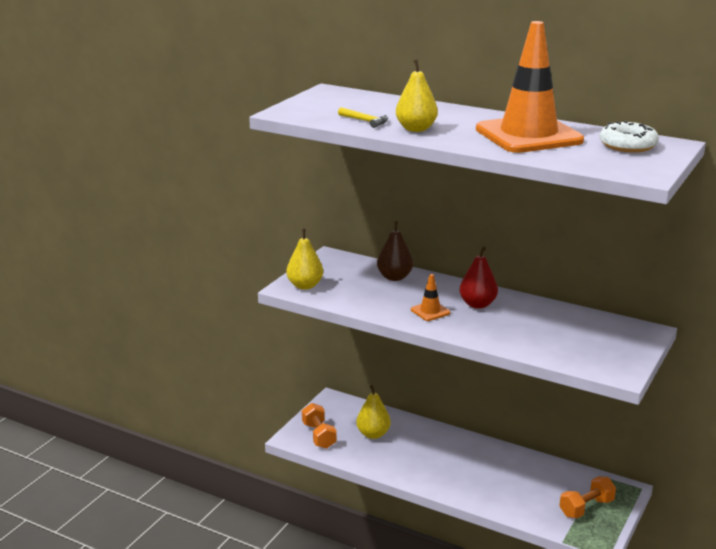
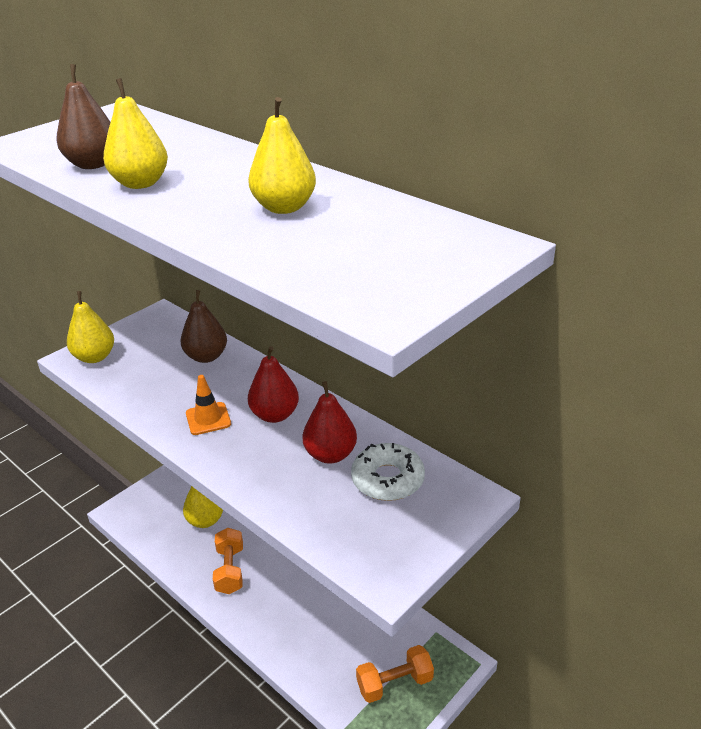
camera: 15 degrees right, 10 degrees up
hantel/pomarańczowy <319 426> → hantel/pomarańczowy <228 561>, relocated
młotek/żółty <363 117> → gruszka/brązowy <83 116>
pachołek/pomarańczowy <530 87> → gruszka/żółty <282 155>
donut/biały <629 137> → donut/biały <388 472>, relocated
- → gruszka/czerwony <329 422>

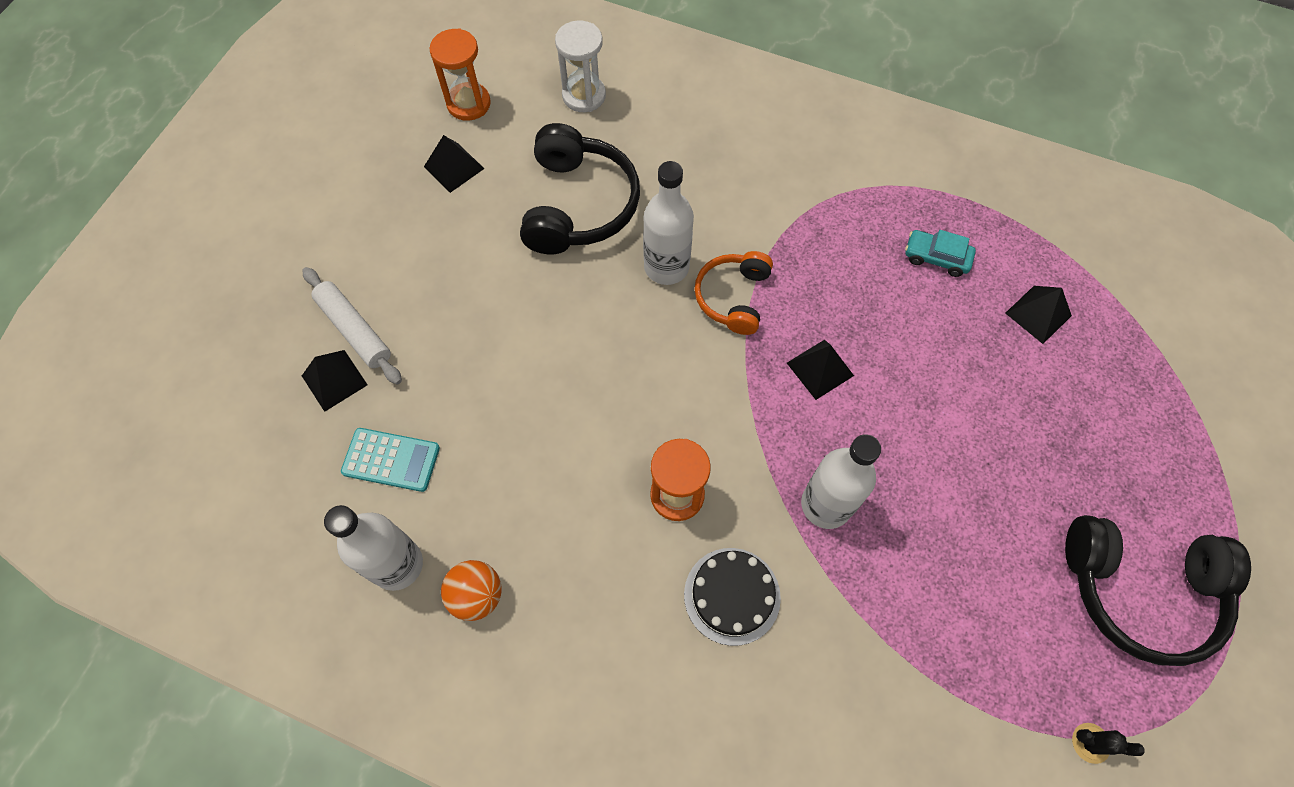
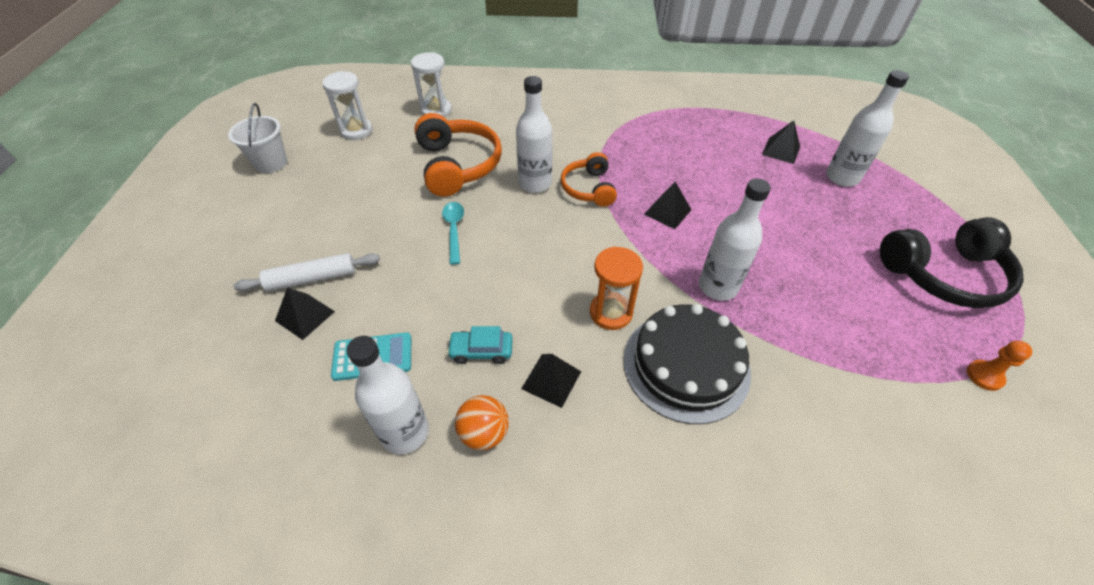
camera: 20 degrees left, 15 degrees down
wałek do ciasta/biały <352 326> → wałek do ciasta/biały <306 272>, 45 degrees counterclockwise
piramida/czarny <454 164> → piramida/czarny <551 381>, relocated
klepsydra/pomarańczowy <460 74> → klepsydra/biały <347 105>
słuchawki/czarny <580 188> → słuchawki/pomarańczowy <458 155>
tort/czarny <732 597> → tort/czarny <687 364>, x1.59
samochód/turkusowy <940 253> → samochód/turkusowy <480 345>, relocated
kaktus/czarny <1108 743> → pionek/pomarańczowy <999 366>
- → wiadro/biały <257 138>
- → łyżka/turkusowy <453 233>
- → butelka/biały <867 128>

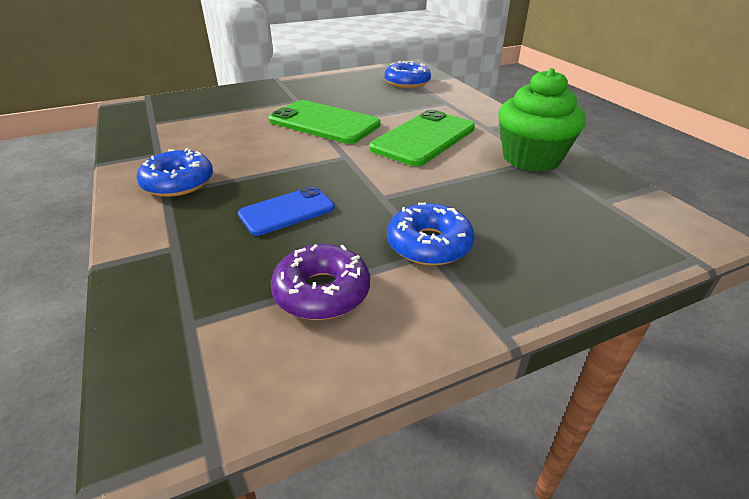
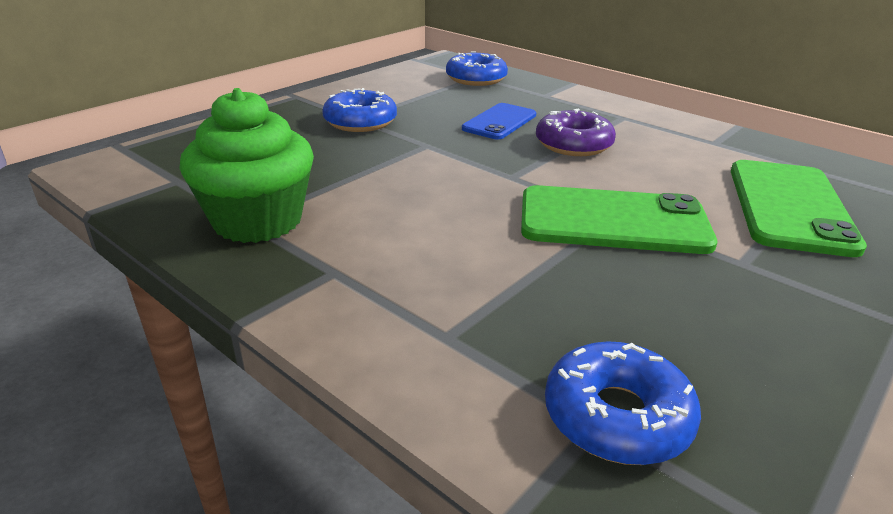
camera: 155 degrees right, 5 degrees down
donut/niebieski <174 172> → donut/niebieski <477 68>, relocated
donut/fioletowy <320 282> → donut/fioletowy <576 132>, relocated
telefon/zielony <422 138> → telefon/zielony <799 208>, relocated

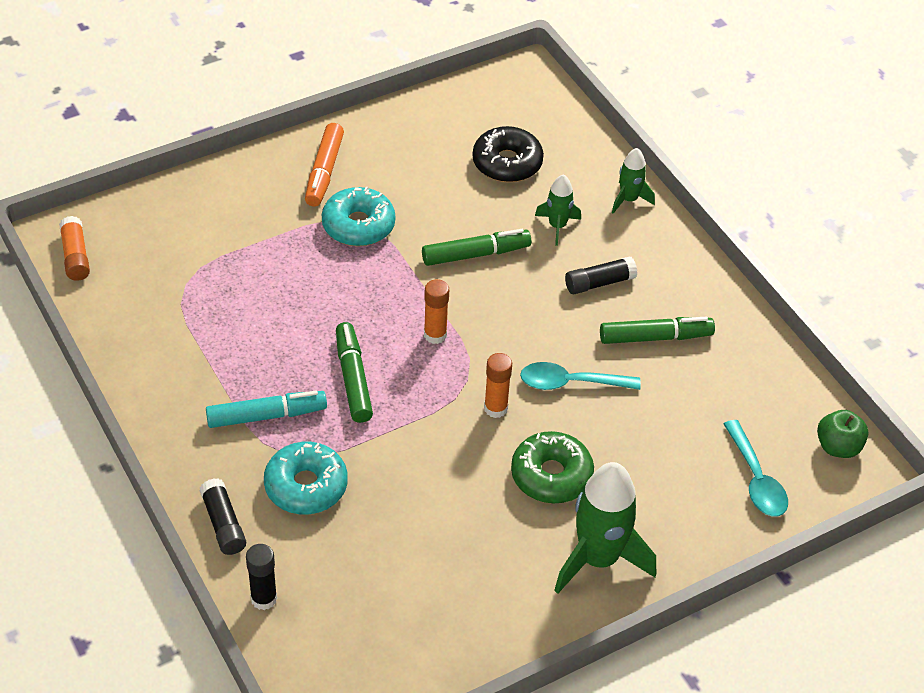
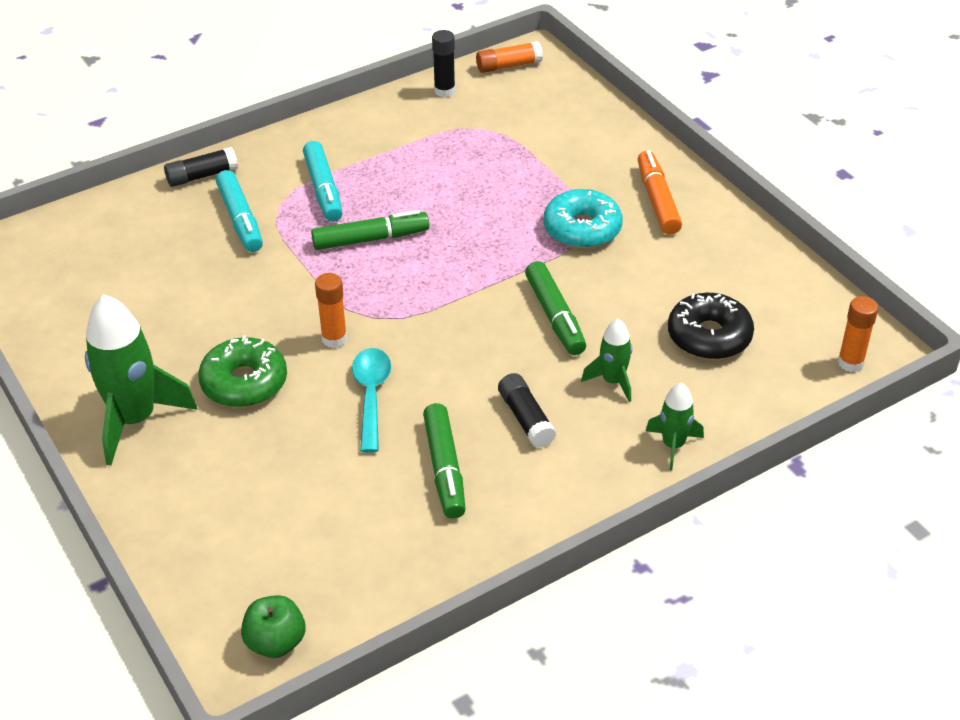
camera: 90 degrees right, 5 degrees down
klej w sztyfcie/czarny <261 577> → klej w sztyfcie/czarny <443 63>, relocated
donut/turkusowy <306 478> → flamaster/turkusowy <239 211>
flamaster/pomarańczowy <324 165> → flamaster/pomarańczowy <660 193>, 75 degrees clockwise
klej w sztyfcie/pomarańczowy <436 311> → klej w sztyfcie/pomarańczowy <858 334>, relocated
łyżka/turkusowy <756 468> → -

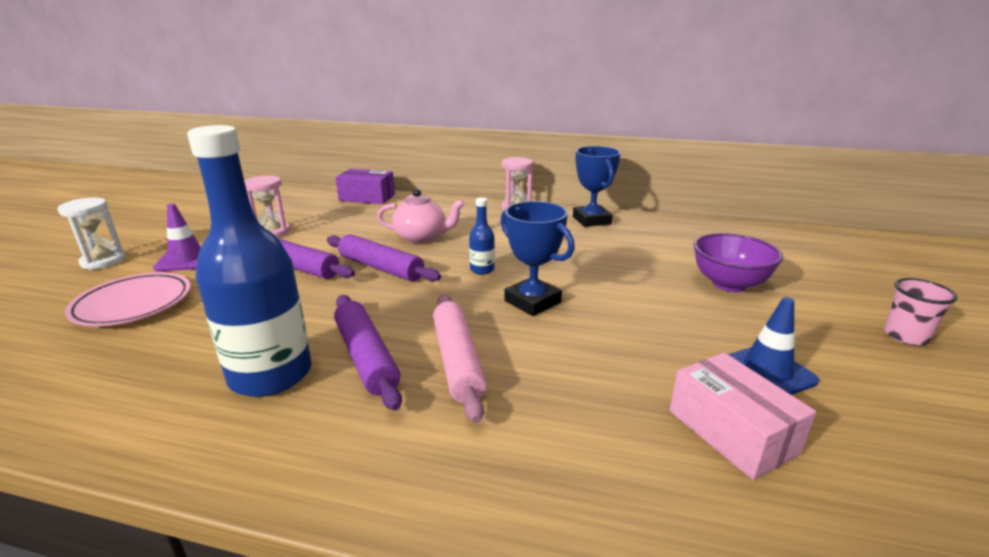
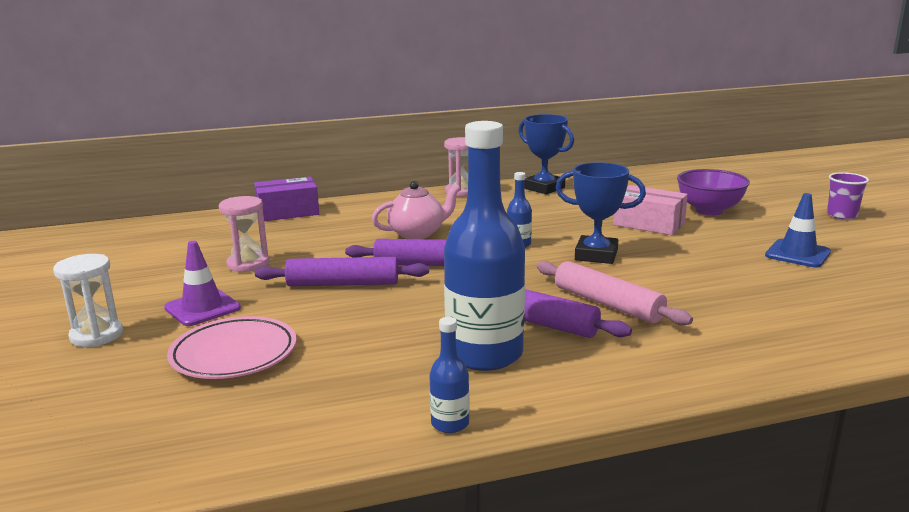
camera: 30 degrees left, 5 degrees down
pudełko/różowy <743 416> → pudełko/różowy <650 210>, relocated
szklanka/różowy <921 311> → szklanka/fioletowy <848 195>
- → butelka/niebieski <450 375>

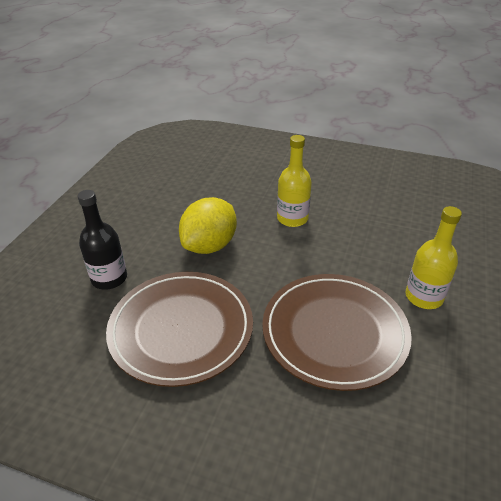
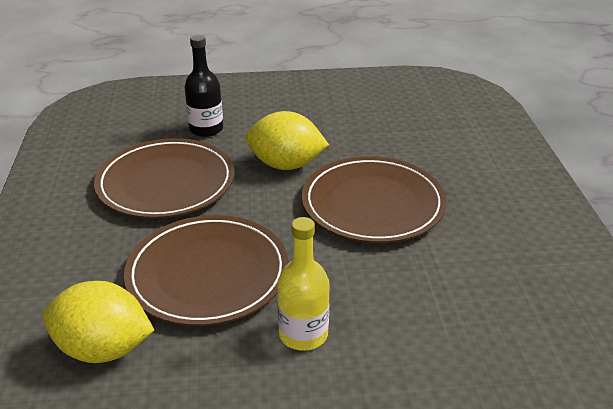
camera: 65 degrees right, 5 degrees down
butelka/żółty <294 181> → talerz/brązowy <374 199>
- → cytryna/żółty <98 322>

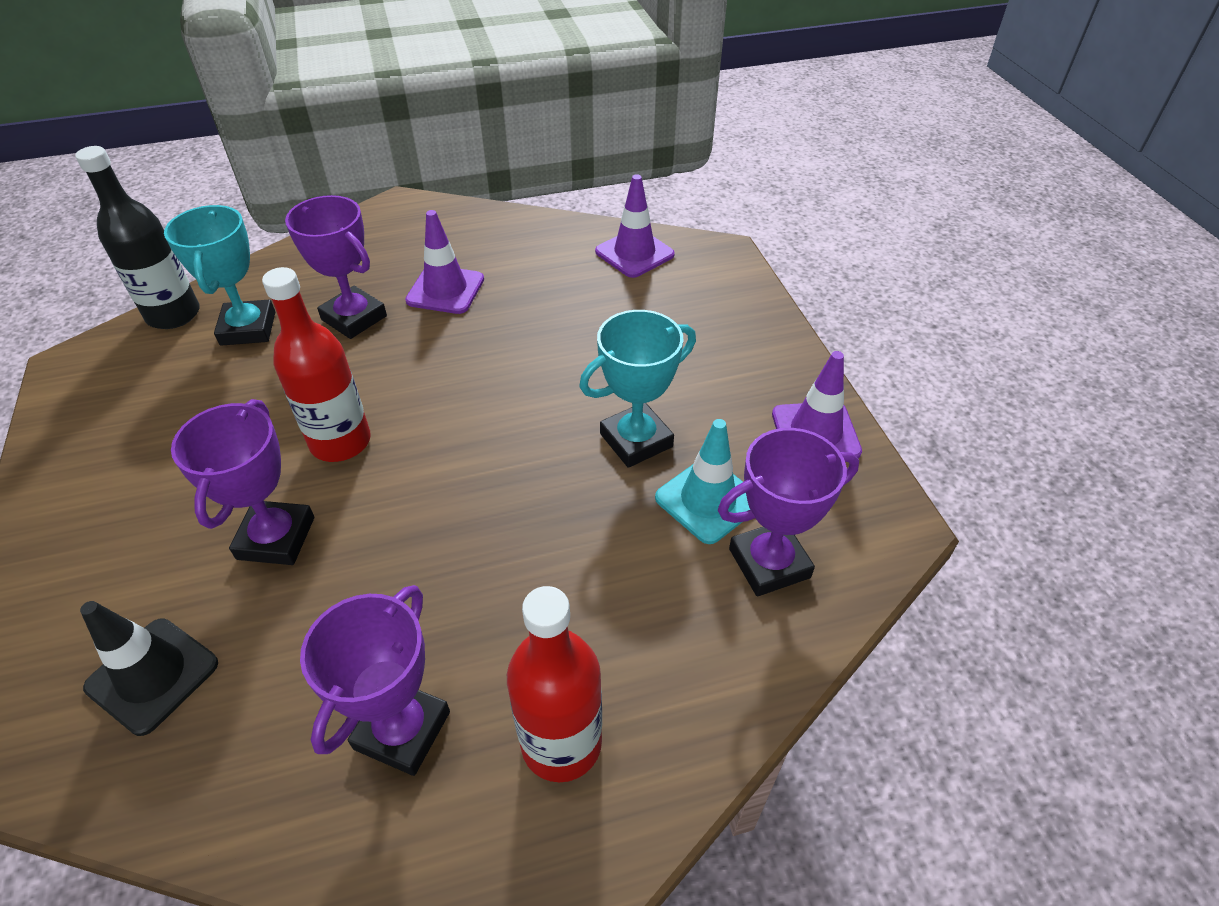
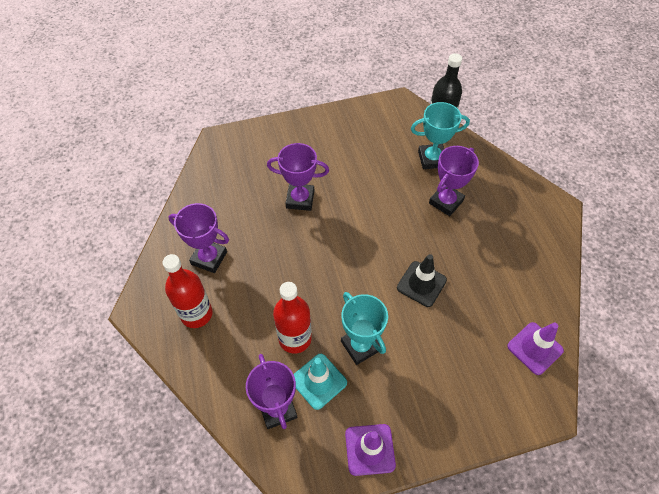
camera: 90 degrees right, 10 degrees up
pachołek/czarny <149 668> → pachołek/czarny <422 280>, relocated
butelka/czerwony <316 364> → butelka/czerwony <292 318>, relocated
pachołek/fioletowy <444 262> → -

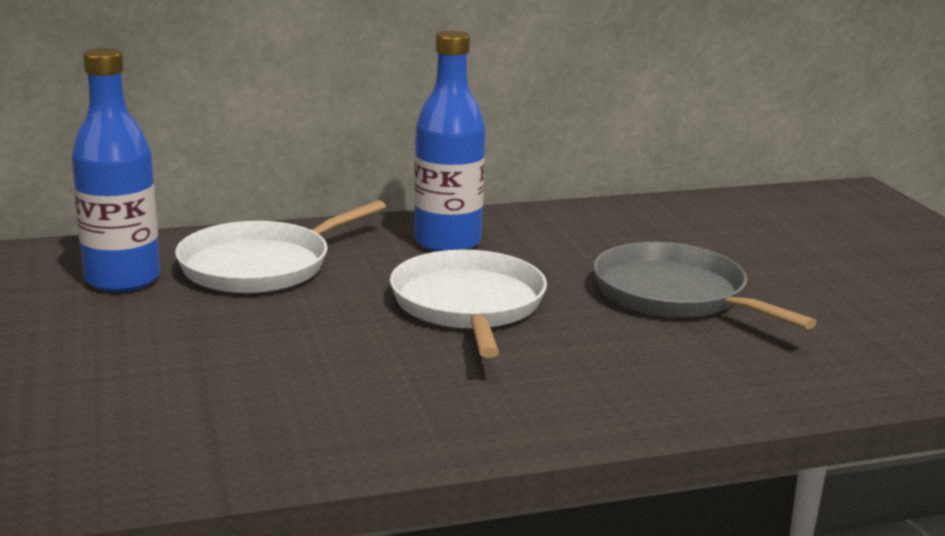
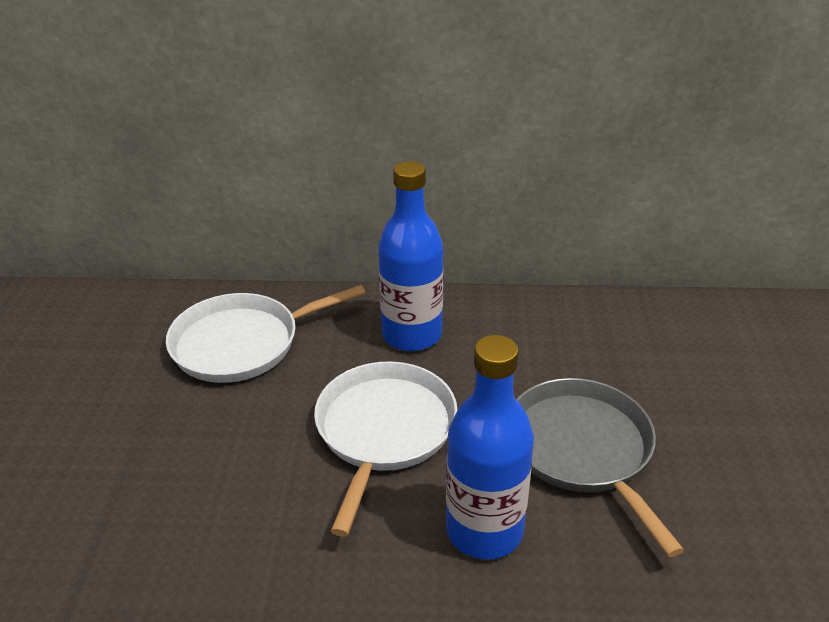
camera: 20 degrees right, 15 degrees up
butelka/niebieski <115 170> → butelka/niebieski <490 447>, relocated

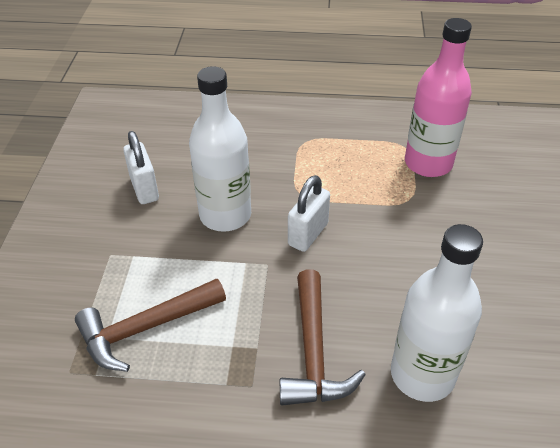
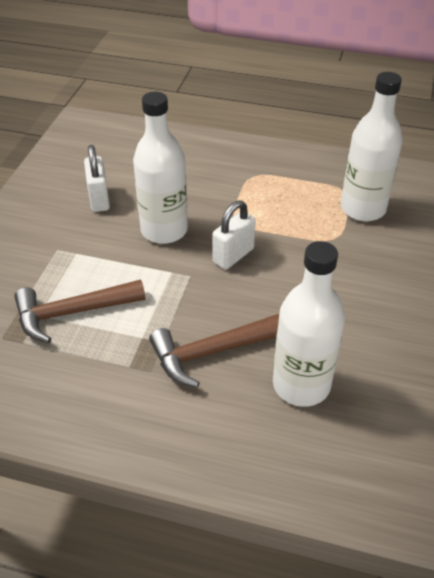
camera: 10 degrees right, 0 degrees up
młotek/brązowy <323 337> → młotek/brązowy <214 351>, 60 degrees clockwise
butelka/różowy <438 97> → butelka/biały <372 146>

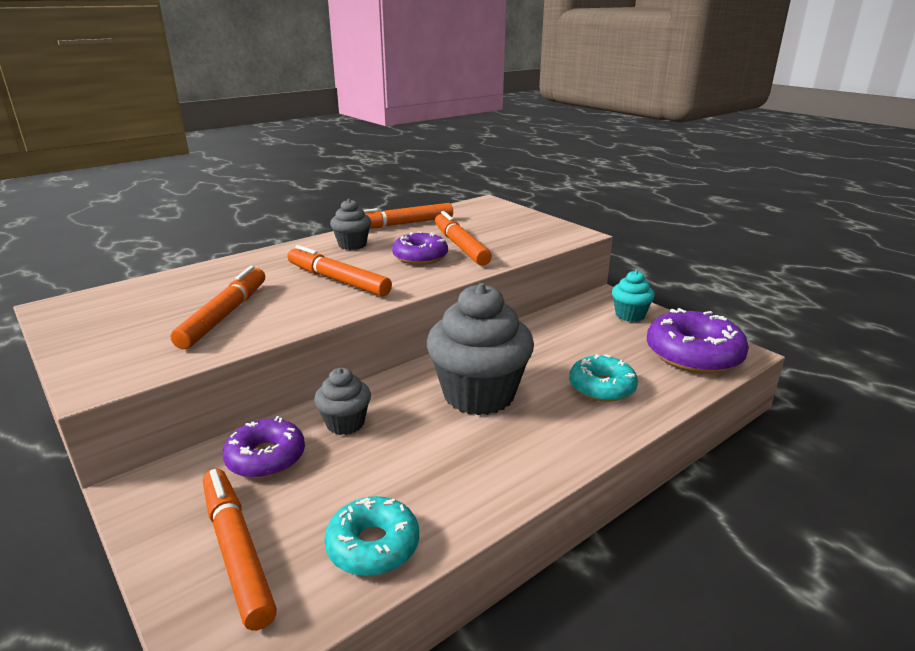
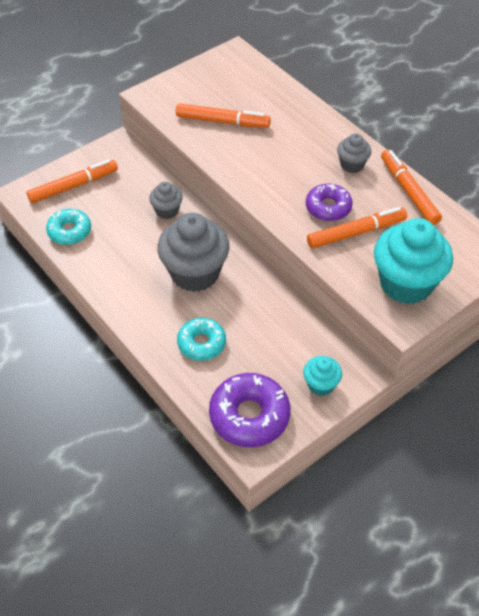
camera: 90 degrees right, 25 degrees up
donut/fioletowy <263 447> → -
flamaster/pomarańczowy <339 270> → -
- → muffinka/turkusowy <413 261>

